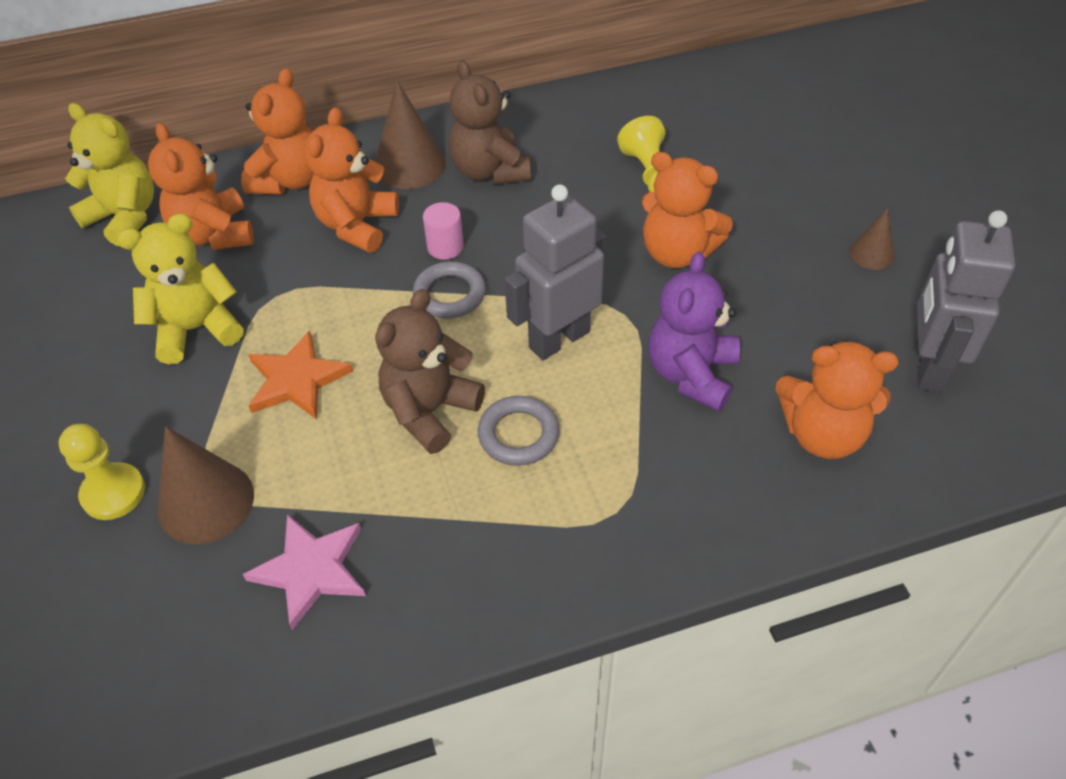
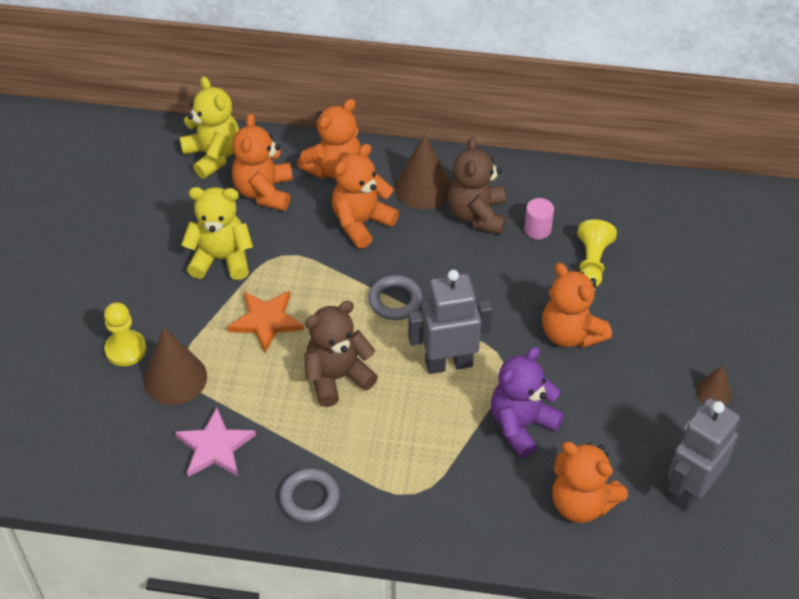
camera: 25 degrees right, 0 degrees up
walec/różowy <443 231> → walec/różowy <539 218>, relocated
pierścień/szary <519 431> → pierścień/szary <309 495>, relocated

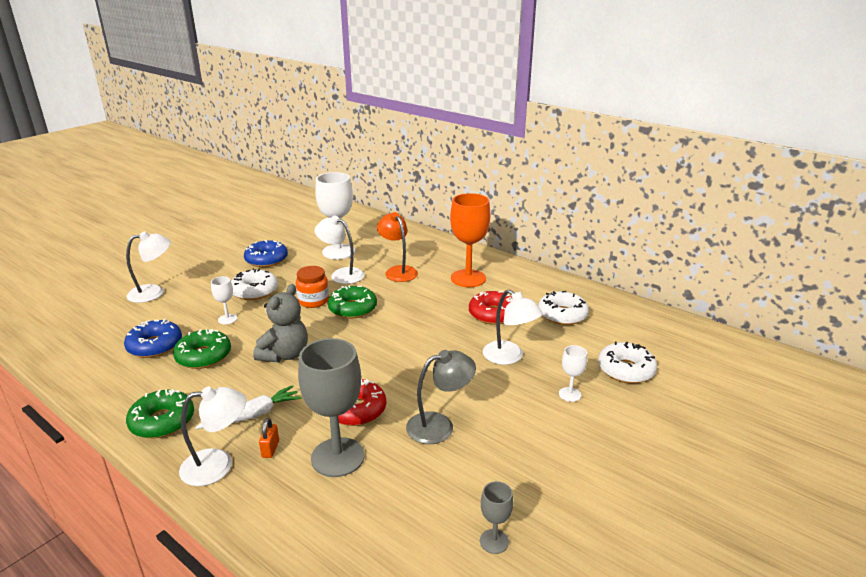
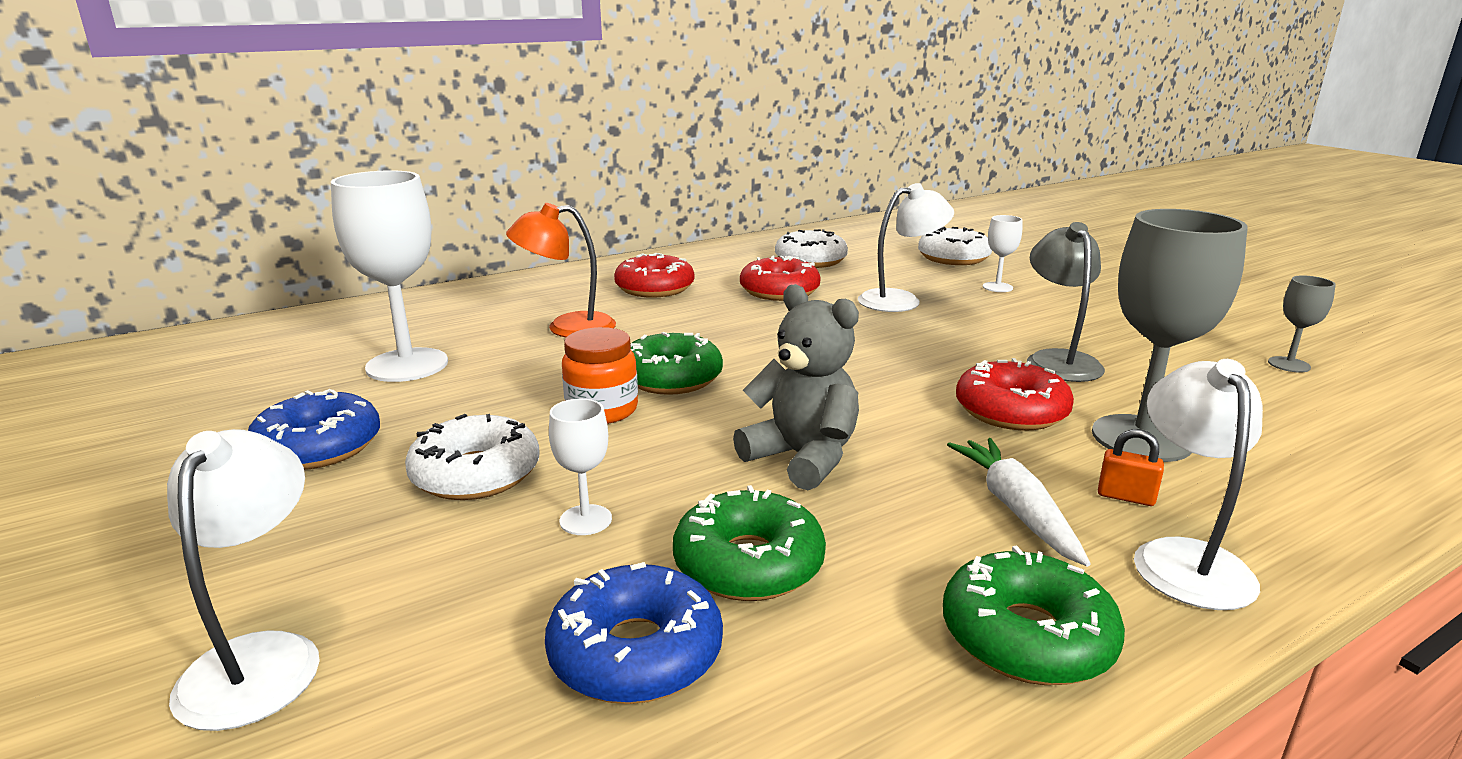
camera: 70 degrees left, 5 degrees down
lampka/biały <339 250> → -
kielich/pomarańczowy <470 240> → donut/czerwony <654 275>

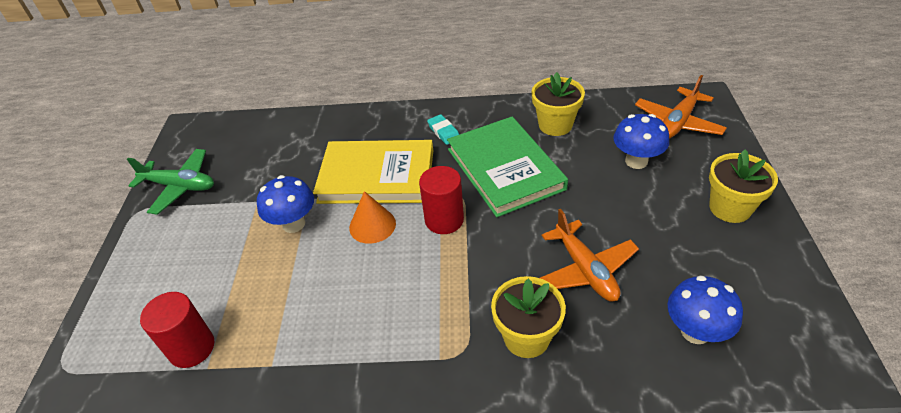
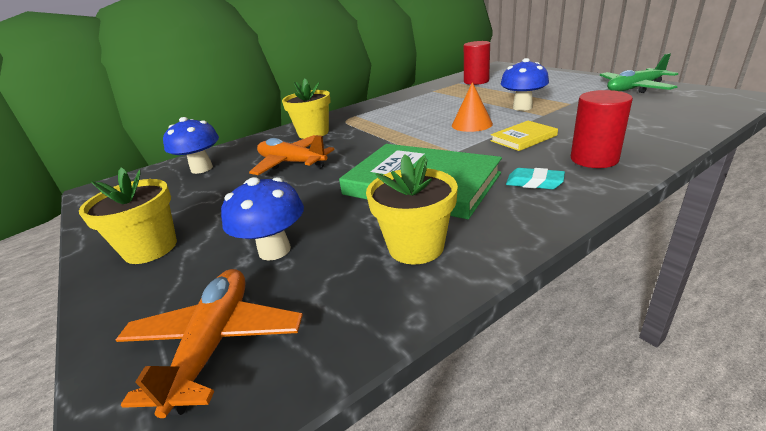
camera: 145 degrees right, 15 degrees down
książka/żółty <373 172> → książka/żółty <524 136>, x0.47
walec/czerwony <441 200> → walec/czerwony <602 129>, relocated

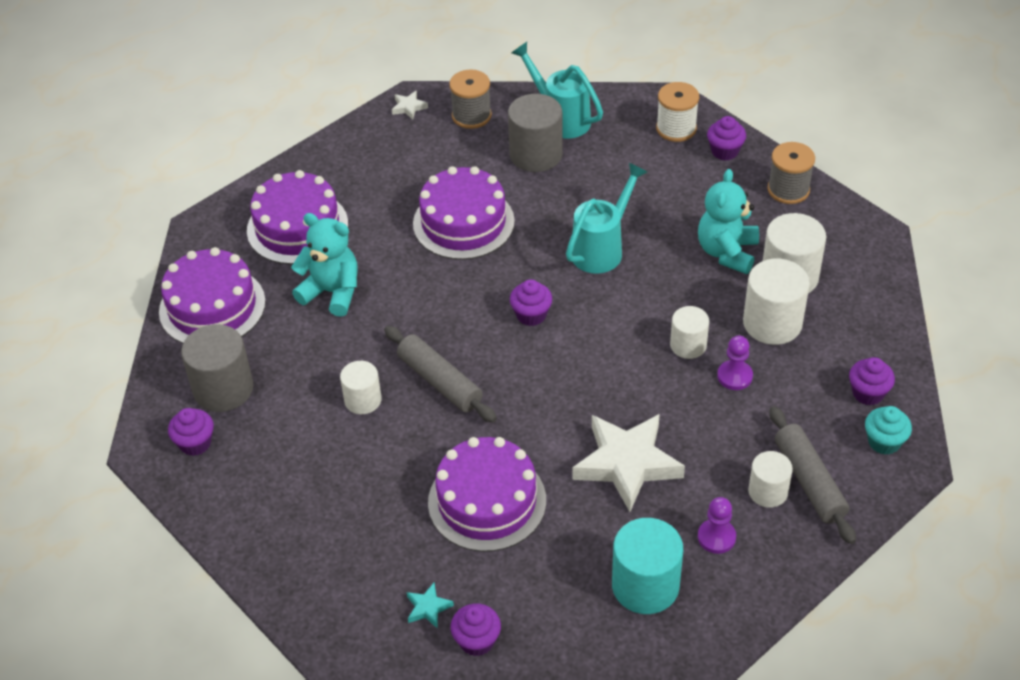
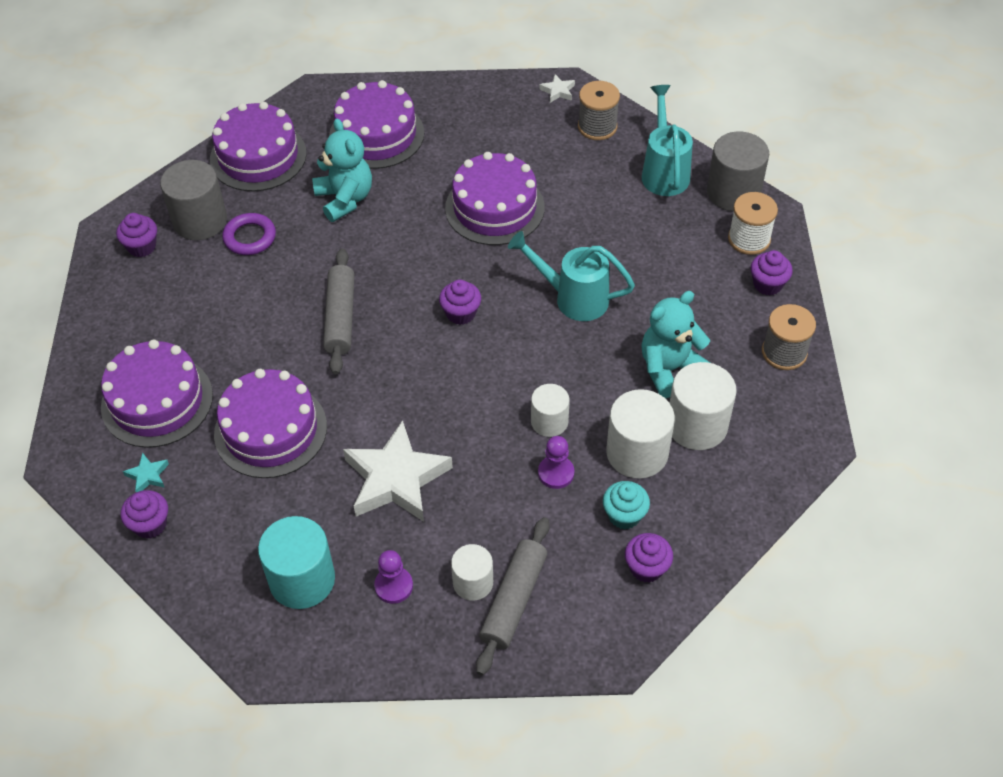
camera: 40 degrees right, 5 degrees up
walec/biały <361 387> → -
walec/szary <535 133> → walec/szary <738 171>, relocated
konewka/turkusowy <607 218> → konewka/turkusowy <571 276>, 150 degrees counterclockwise
muffinka/turkusowy <888 430> → muffinka/turkusowy <626 505>, relocated
- → tort/fioletowy <157 393>
- → pierścień/fioletowy <249 234>

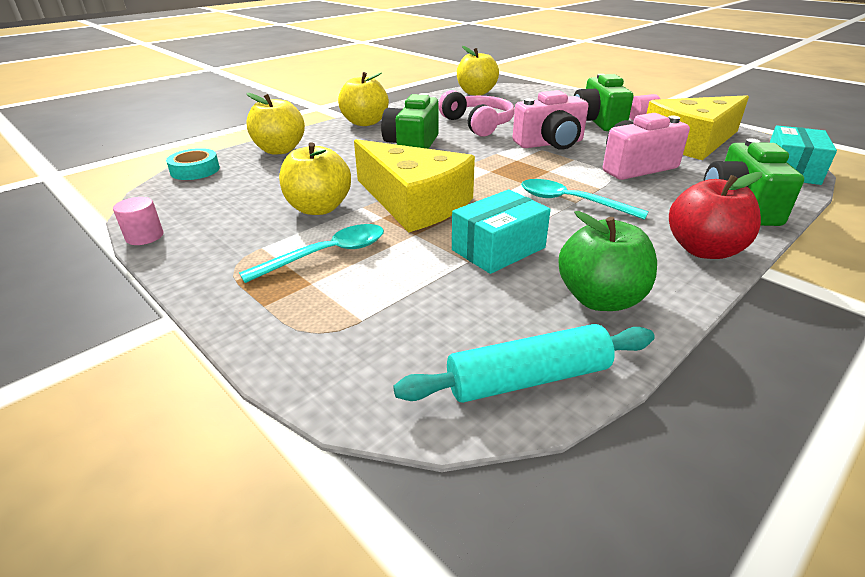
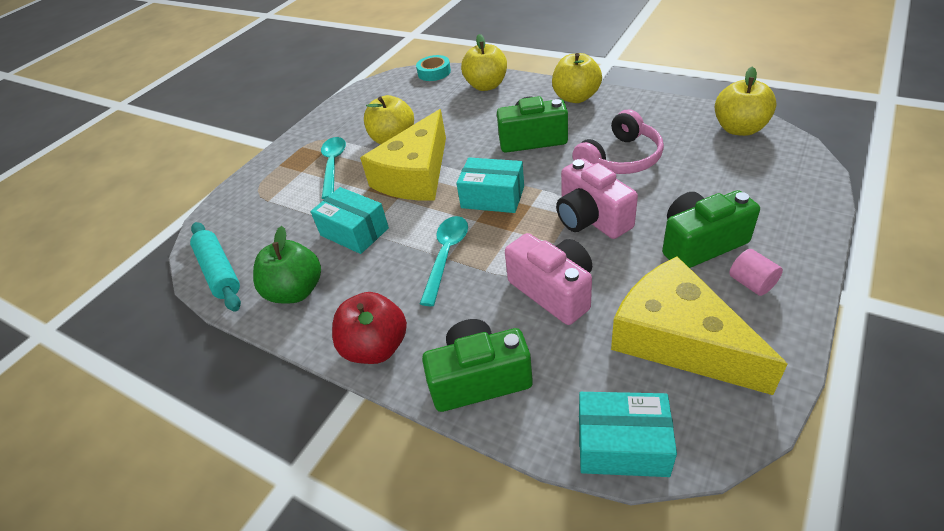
camera: 80 degrees right, 10 degrees up
walec/różowy <138 221> → -
łyżka/turkusowy <311 253> → łyżka/turkusowy <333 168>, 135 degrees counterclockwise
- → pudełko/turkusowy <490 185>

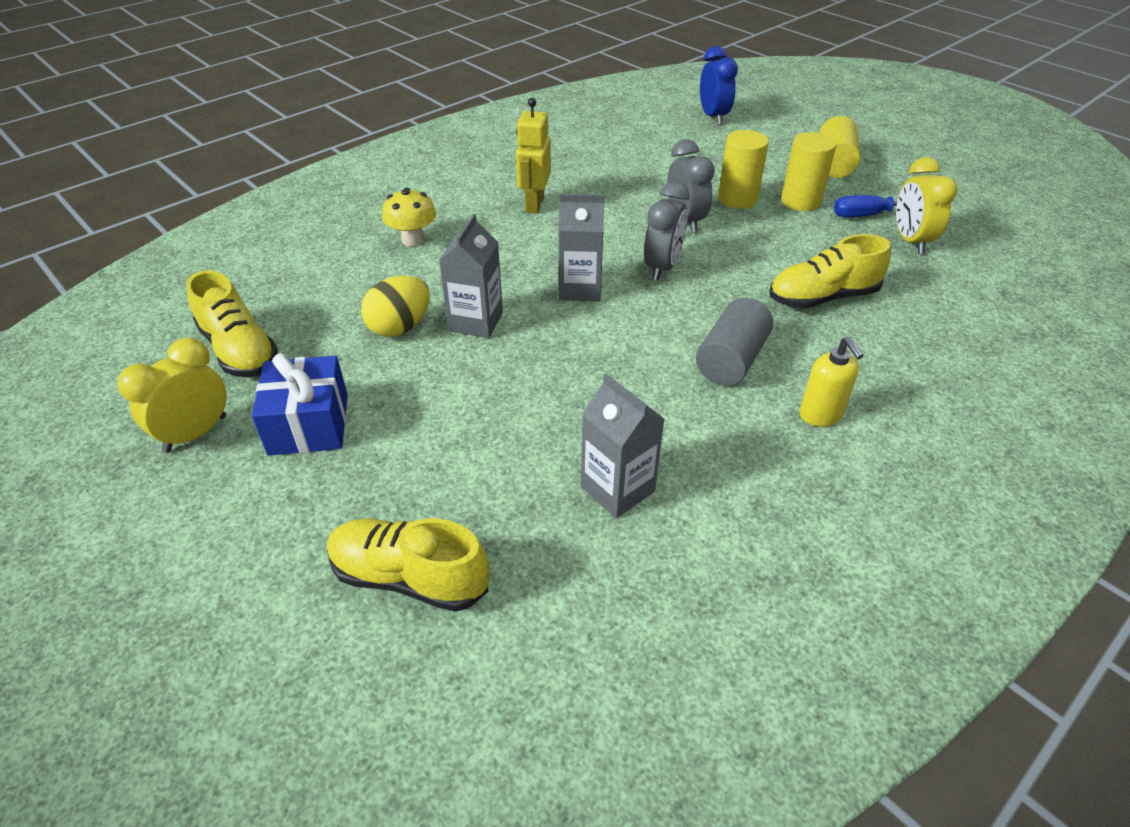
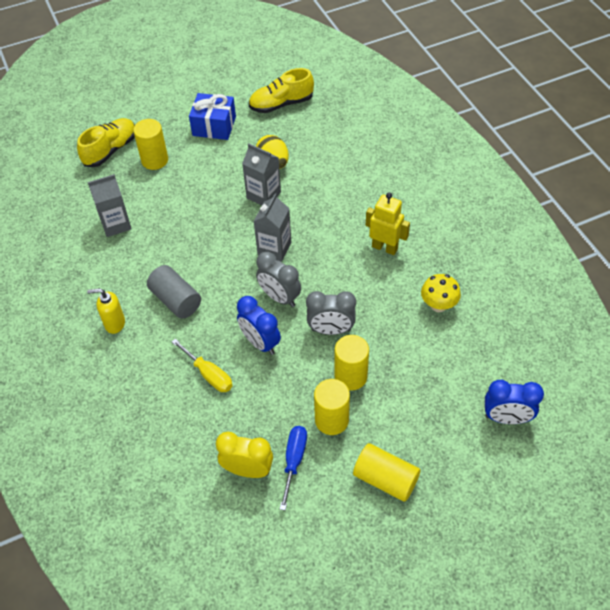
camera: 110 degrees right, 10 degrees up
budzik/żółty <172 395> → -
grzyb/żółty <409 217> → grzyb/żółty <441 293>, relocated
but/żółty <830 271> → śrubokręt/żółty <202 365>
- → walec/żółty <150 144>
- → budzik/niebieski <259 325>

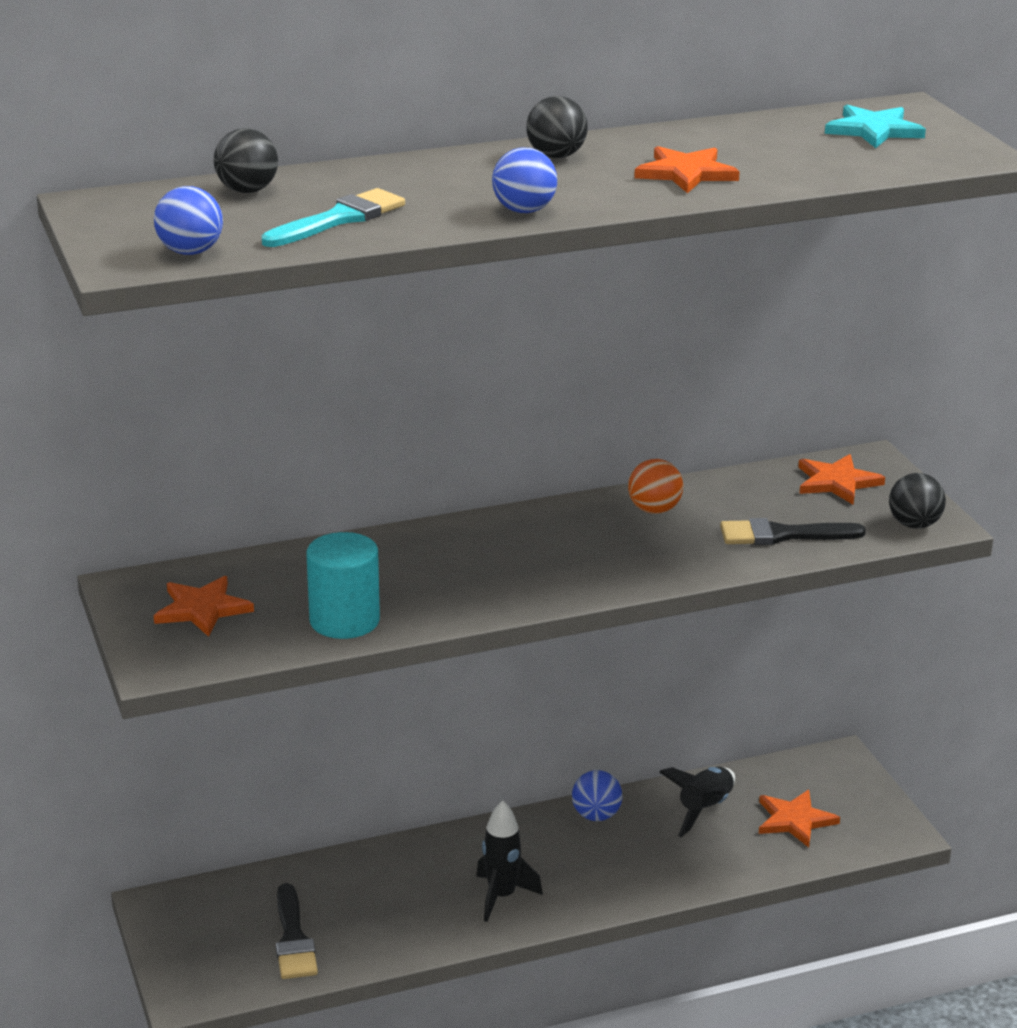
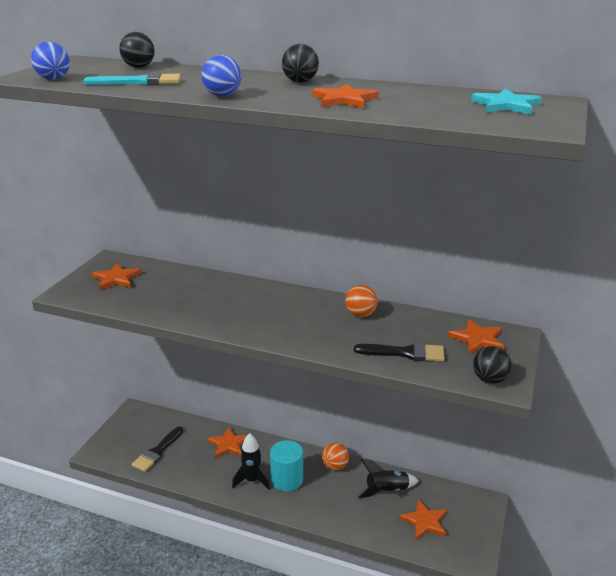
camera: 40 degrees right, 0 degrees up
walec/turkusowy <343 585> → walec/turkusowy <286 466>, relocated
piłka/niebieski <597 795> → piłka/pomarańczowy <335 456>
pędzel/czarny <793 531> → pędzel/czarny <399 352>, 150 degrees clockwise
- → gwiazda/pomarańczowy <227 442>

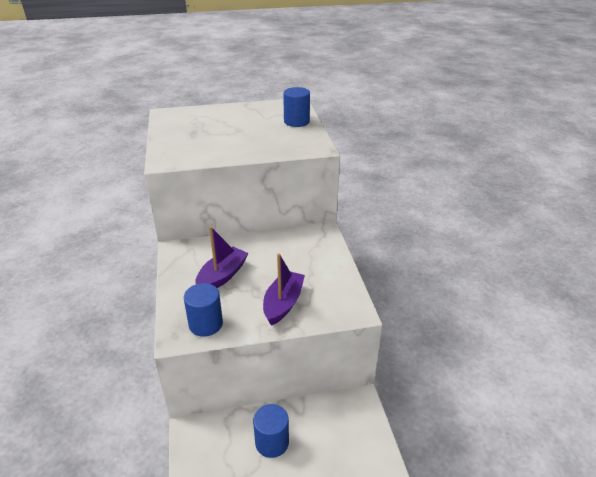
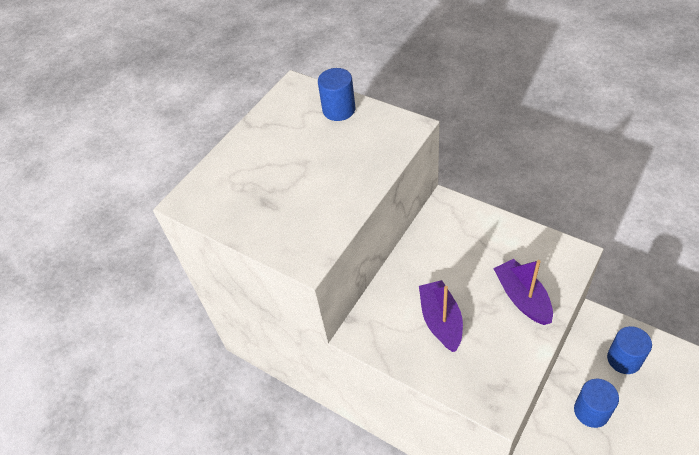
camera: 40 degrees left, 15 degrees up
walec/niebieski <203 310> → walec/niebieski <629 350>, relocated

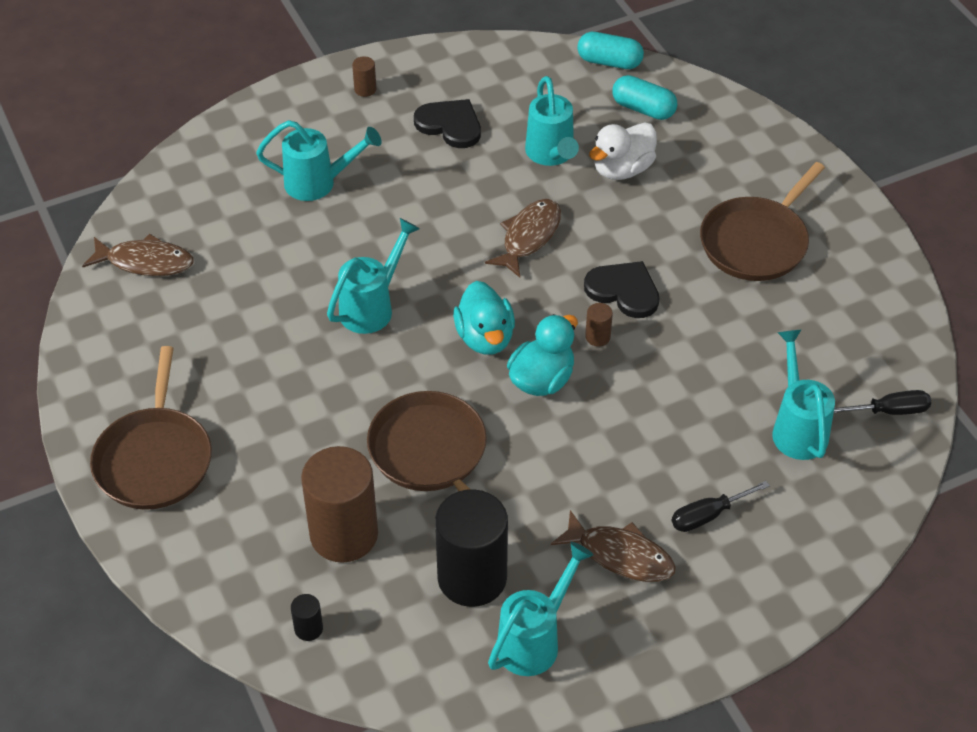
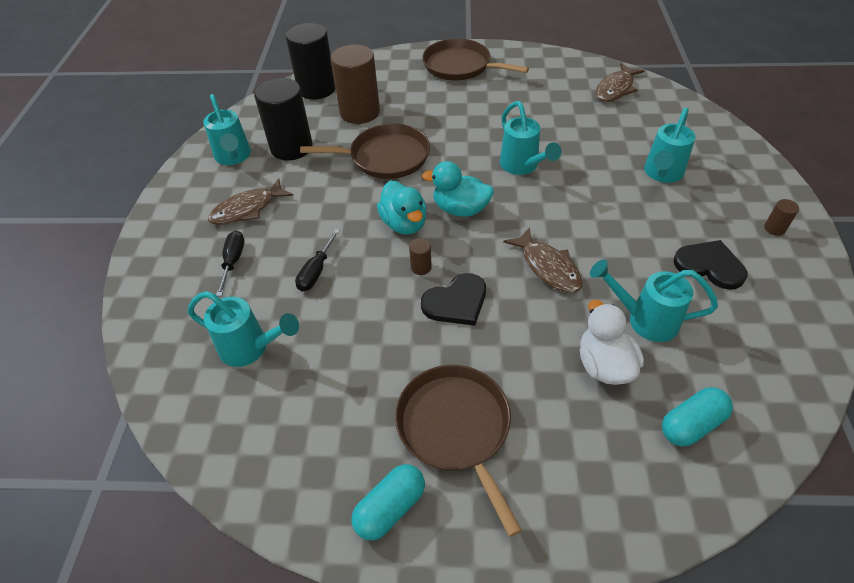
camera: 120 degrees right, 0 degrees up
walec/czarny <307 617> → walec/czarny <310 61>, x2.48
serce/czarny <447 123> → serce/czarny <710 265>, 120 degrees counterclockwise
kapsułka/turkusowy <610 50> → kapsułka/turkusowy <388 502>, relocated
śrubokręt/czarny <882 402> → śrubokręt/czarny <317 260>, relocated

